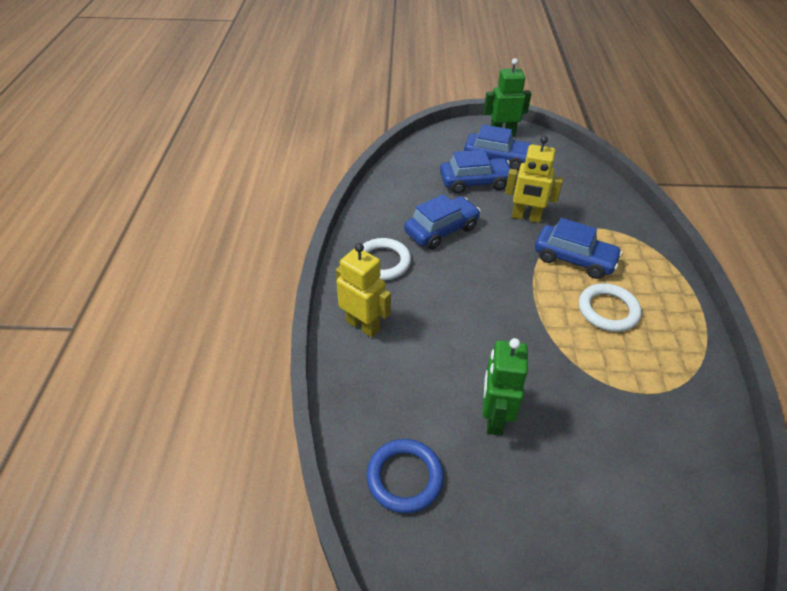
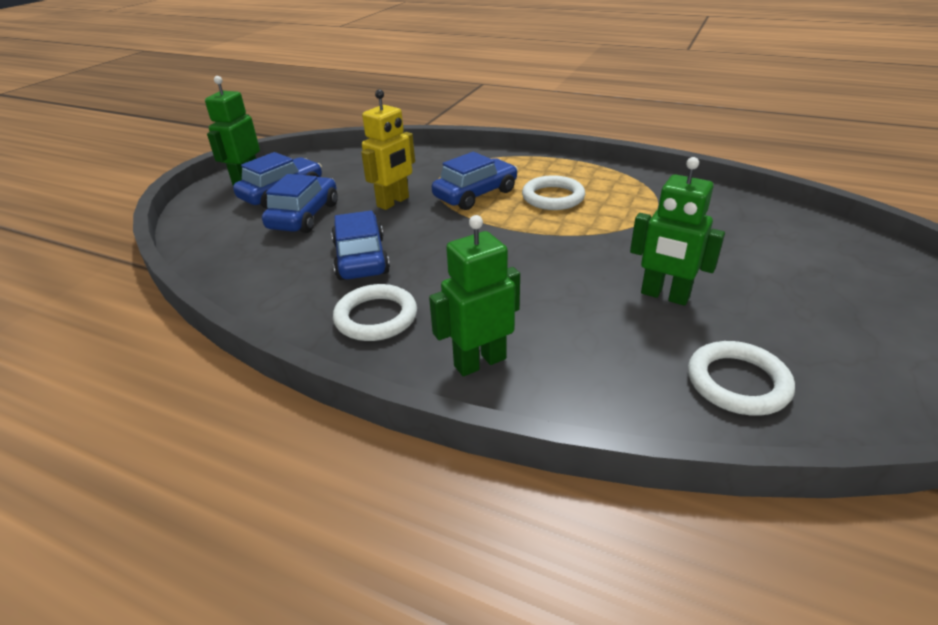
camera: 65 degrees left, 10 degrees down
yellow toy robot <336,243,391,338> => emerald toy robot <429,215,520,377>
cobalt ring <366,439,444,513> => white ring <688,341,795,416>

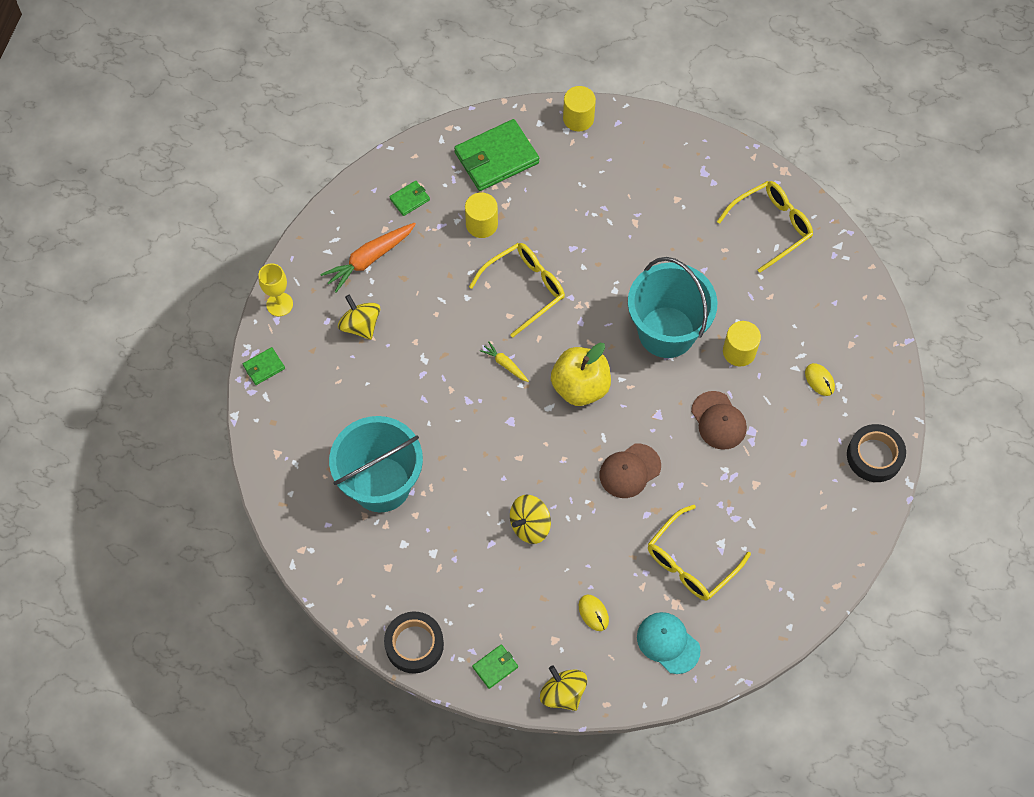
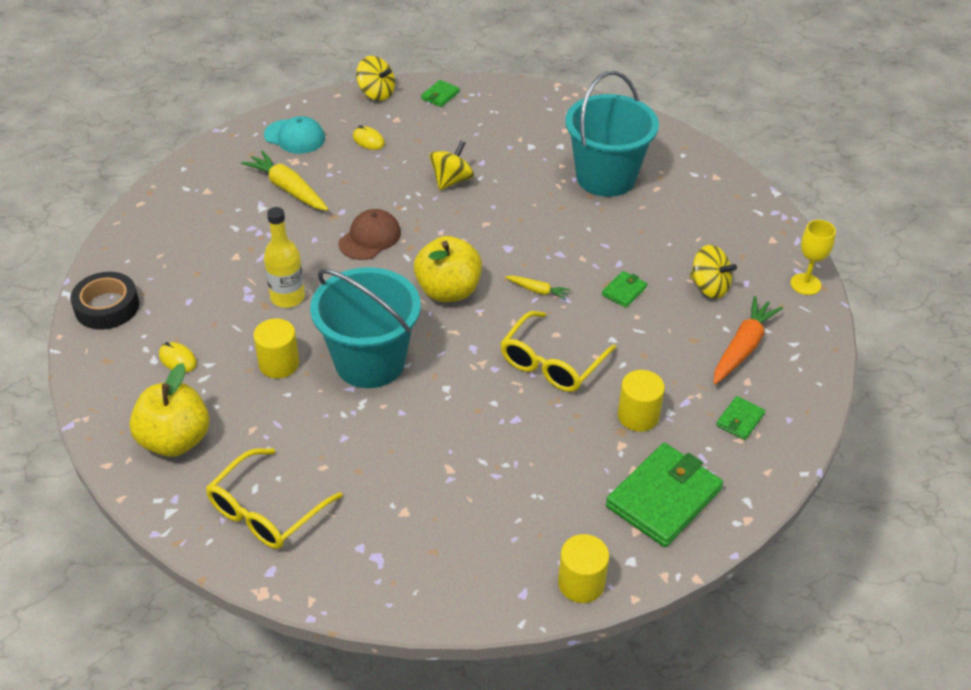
camera: 160 degrees right, 20 degrees down
emerald billfold <243,347,285,385> => emerald billfold <602,271,647,308>, move
black sticky tape <384,611,444,674> => nothing
yellow eyeglasses <648,505,751,601> => yellow root vegetable <241,151,328,211>
brown peaked cap <691,391,747,450> => yellow bottle <264,207,305,308>
nothing => yellow apple fruit <129,363,210,457>

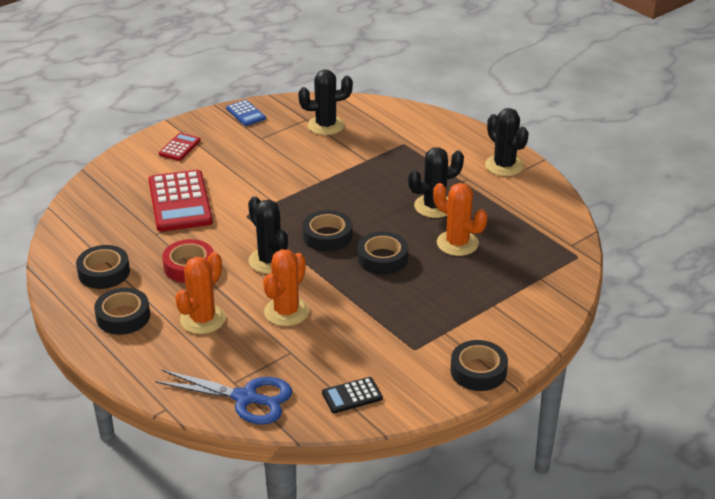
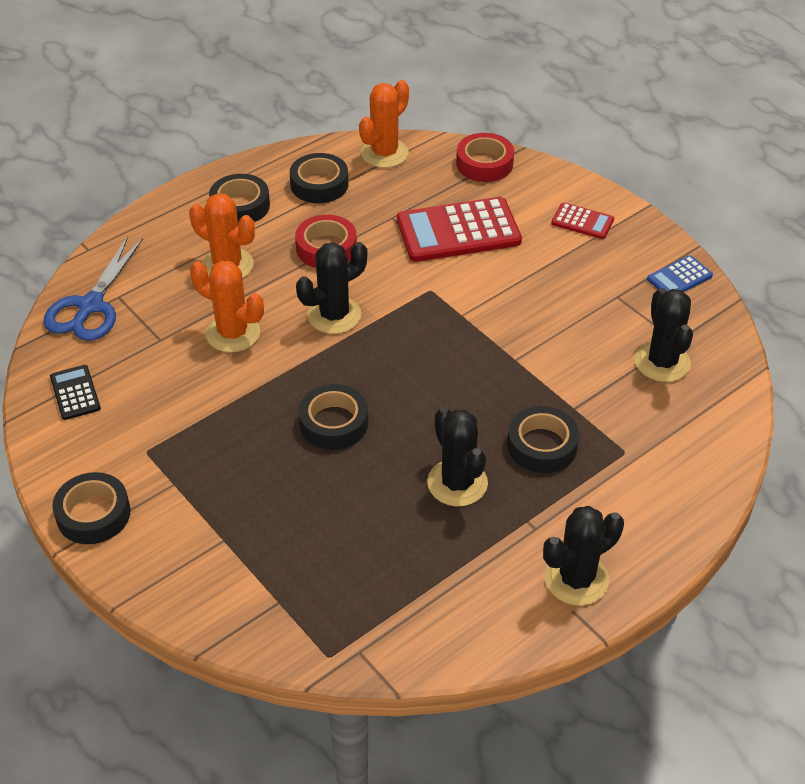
camera: 90 degrees right, 10 degrees up
black sticky tape <303,210,352,252> => black sticky tape <507,406,579,473>, move
bright orange prickly plant <433,183,487,256> => bright orange prickly plant <359,80,409,168>, move
nothing => scarlet sticky tape <456,133,514,182>

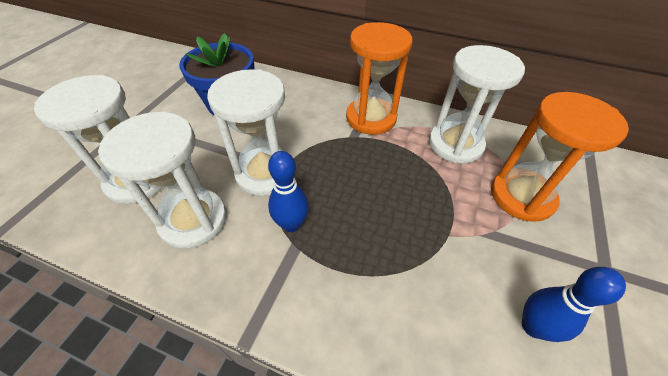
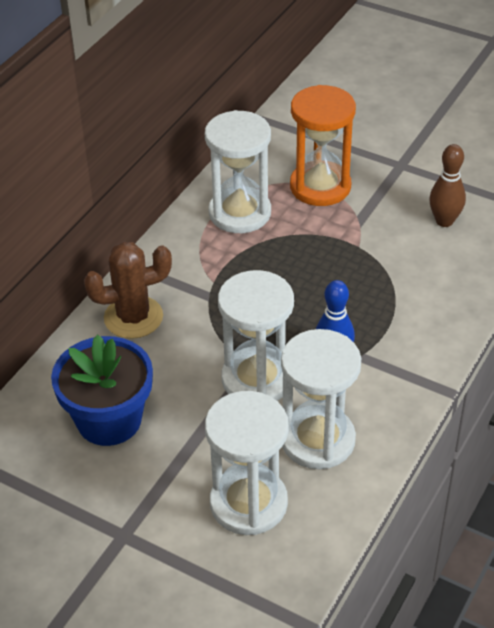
camera: 80 degrees left, 5 degrees down
bright orange sand timer <346,22,413,135> => nothing
cobalt tenpin <522,267,626,342> => brown tenpin <429,144,466,227>
nothing => brown prickly plant <84,242,172,339>

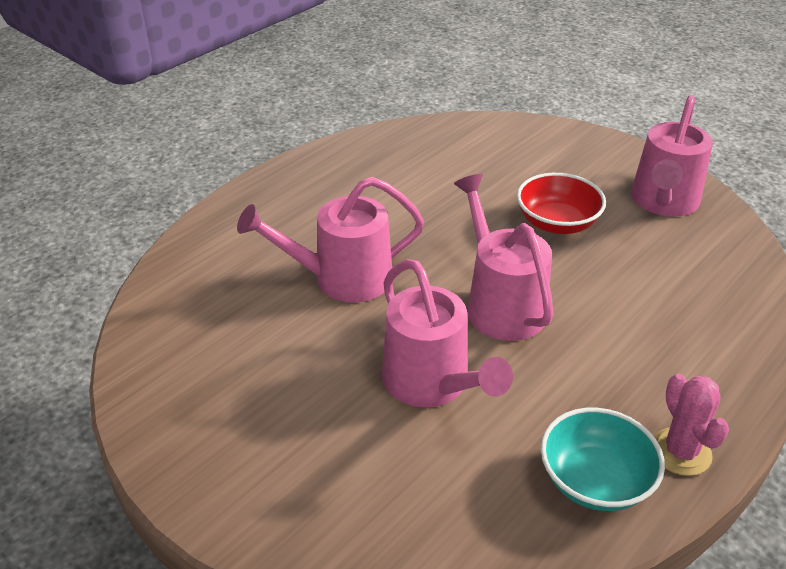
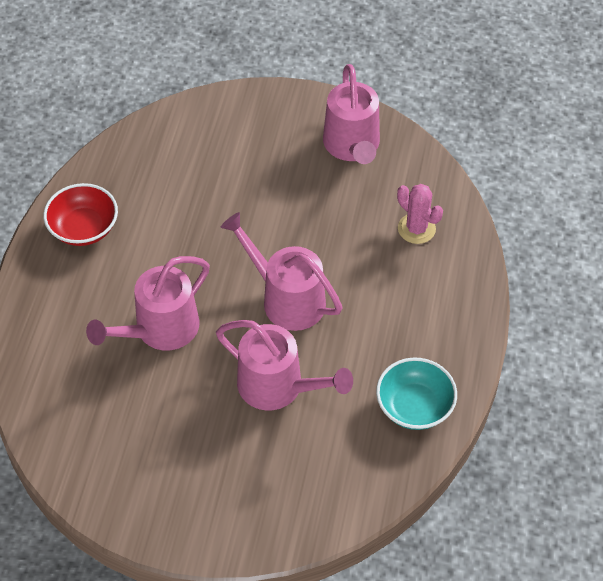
camera: 30 degrees left, 15 degrees up
scarlet serving bowl <517,173,606,234> => scarlet serving bowl <43,183,118,246>, move
rosy prickly plant <654,374,729,476> => rosy prickly plant <397,184,443,244>, move

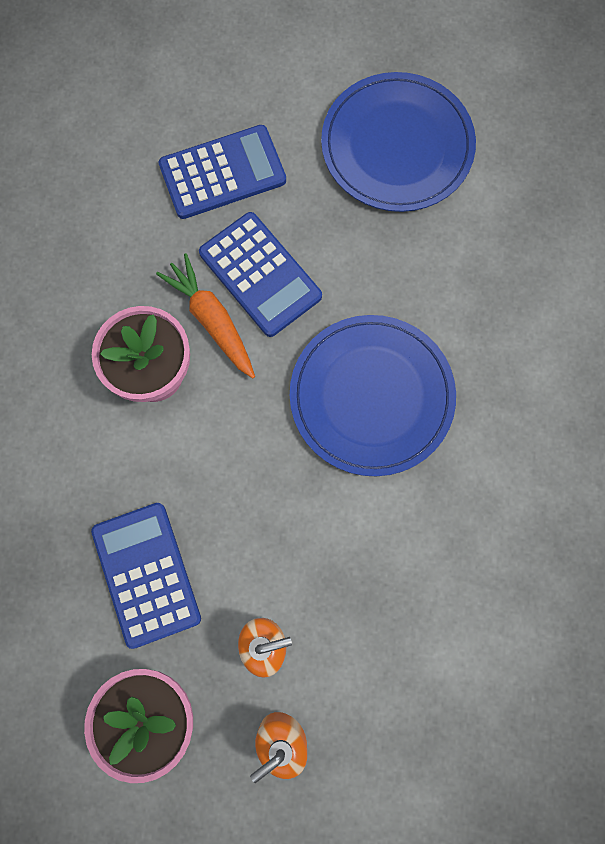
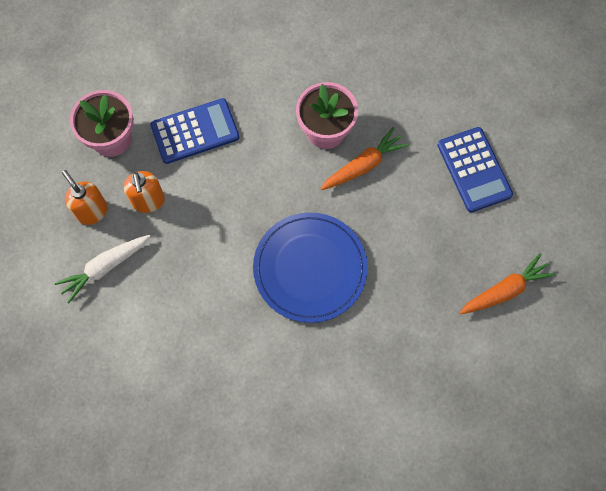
camera: 90 degrees right, 5 degrees down
cobalt adding machine <199,212,322,337> => nothing
cobalt flat dish <321,72,476,212> => bright orange root vegetable <459,253,555,314>
nothing => white root vegetable <54,235,151,304>

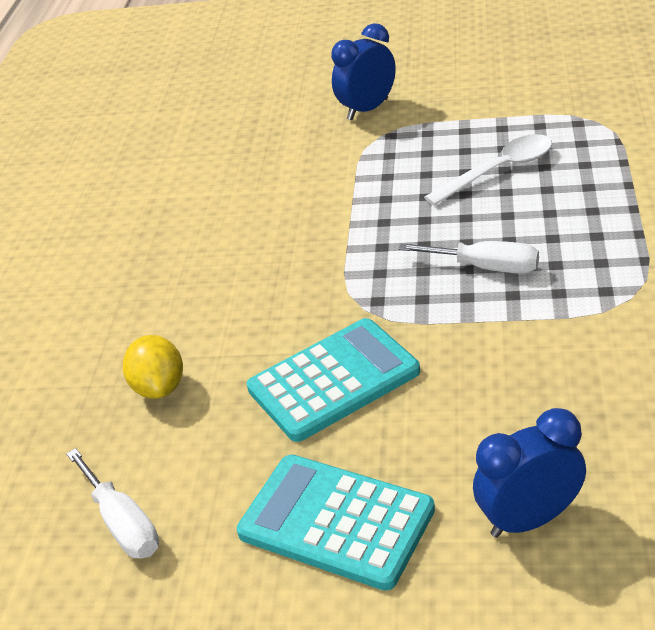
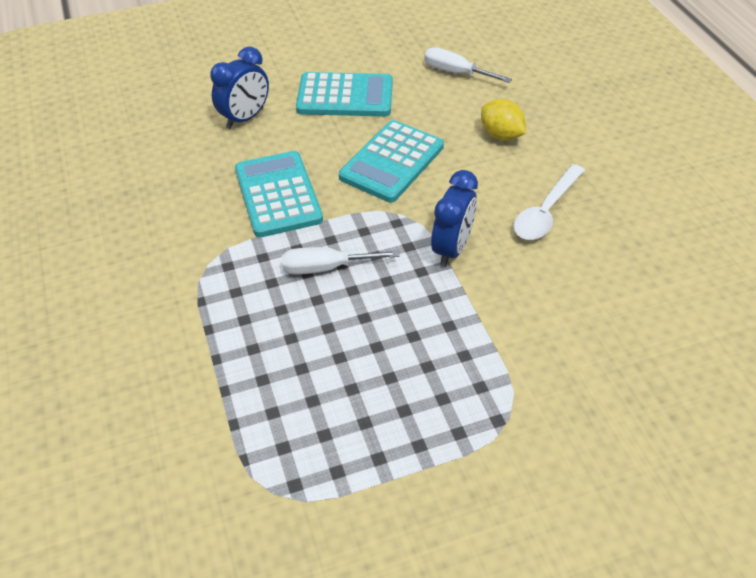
camera: 150 degrees right, 10 degrees up
cobalt bedside clock <331,23,396,120> => cobalt bedside clock <431,170,478,267>, move
white tablespoon <424,134,552,206> => white tablespoon <514,164,585,240>, move
nothing => turquoise adding machine <235,151,323,237>

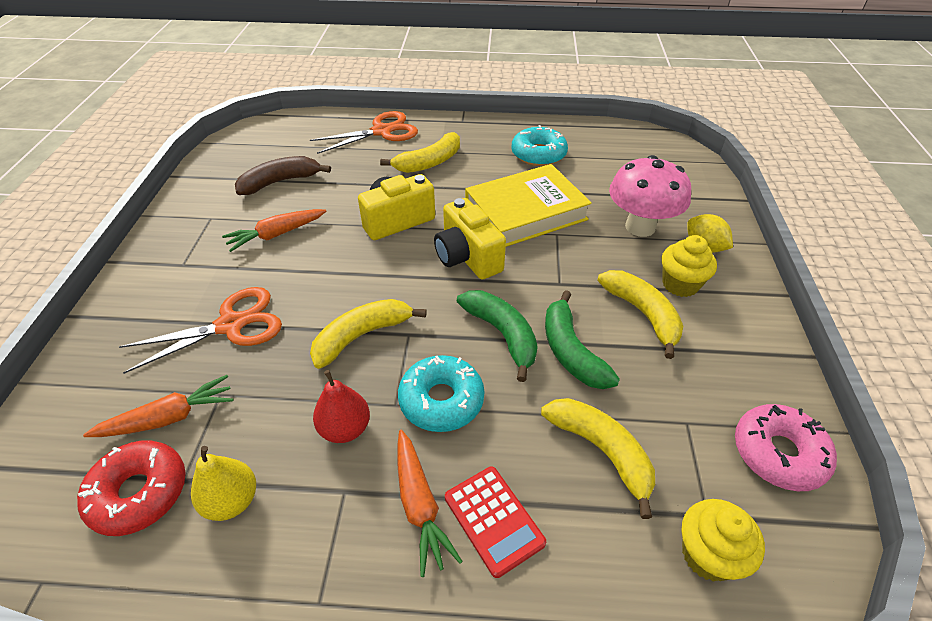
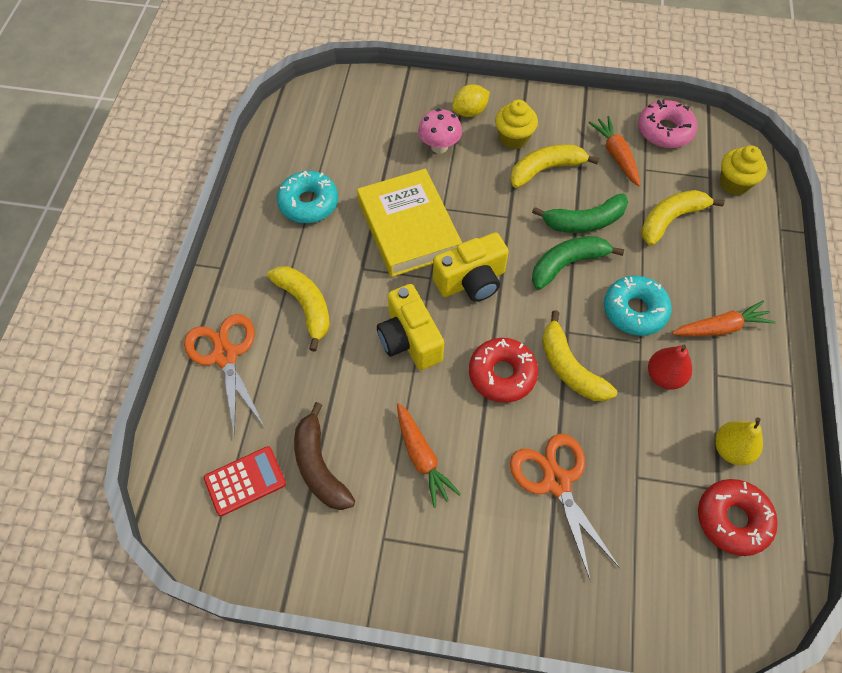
camera: 85 degrees left, 15 degrees up
bright orange root vegetable <83,375,233,437> => bright orange root vegetable <588,116,641,186>, move
scarlet adding machine <445,466,546,578> => scarlet adding machine <204,446,286,516>, move
rosy toadstool <609,155,691,237> => rosy toadstool <418,109,462,154>, x0.63
nothing => scarlet doughnut <469,338,538,403>

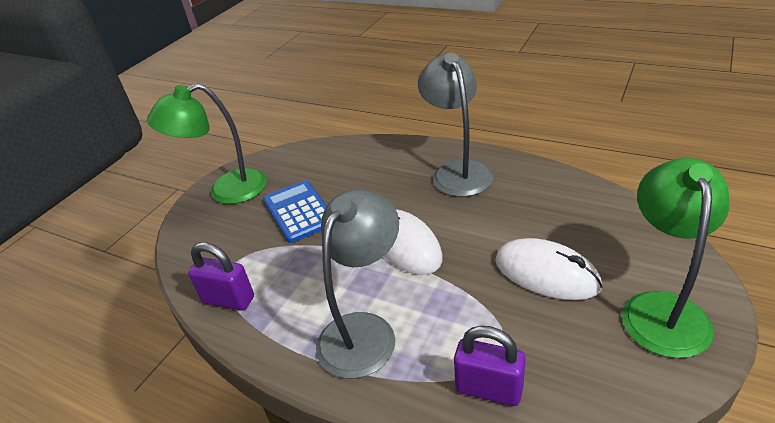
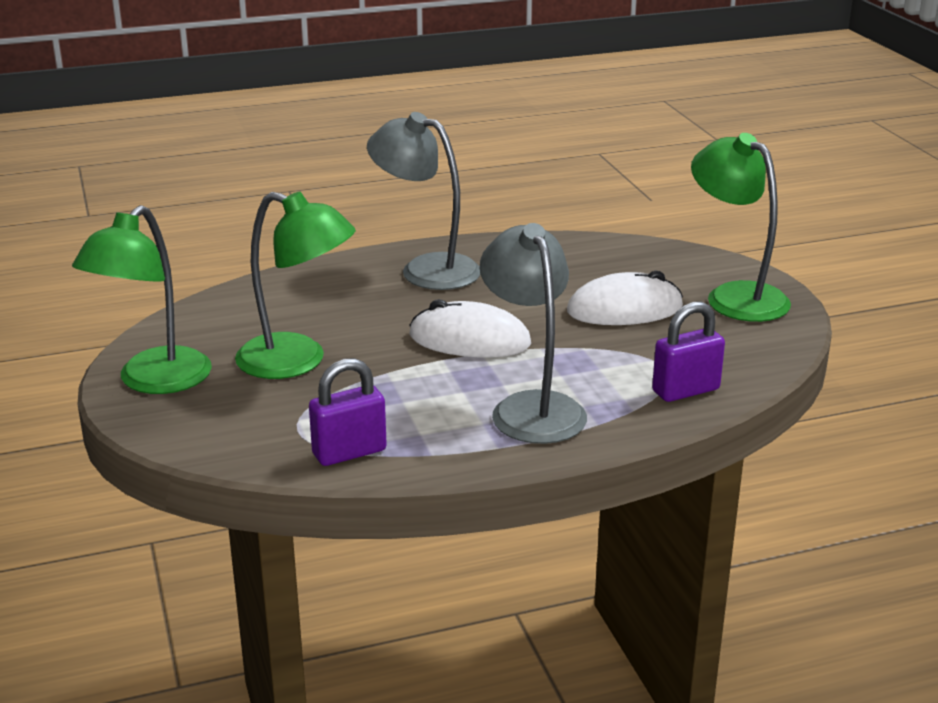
camera: 50 degrees left, 10 degrees down
cobalt adding machine <263,180,327,243> => emerald reading lamp <235,191,356,379>

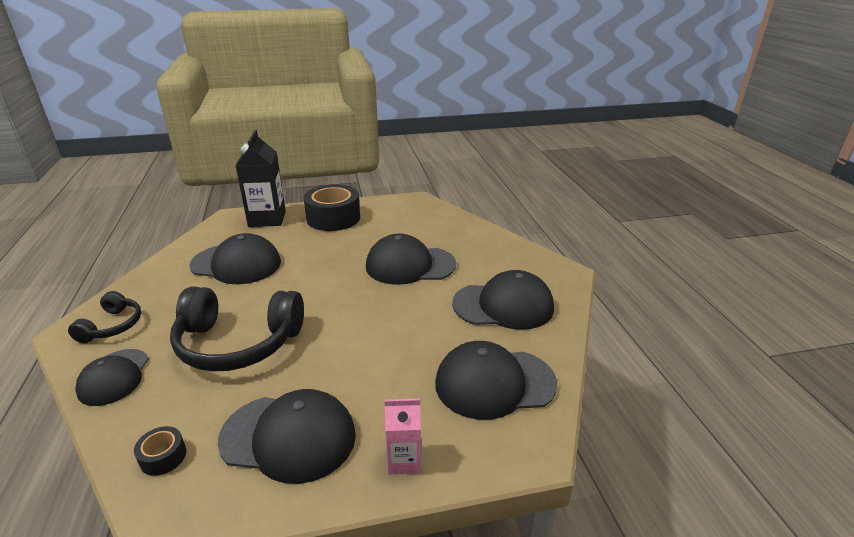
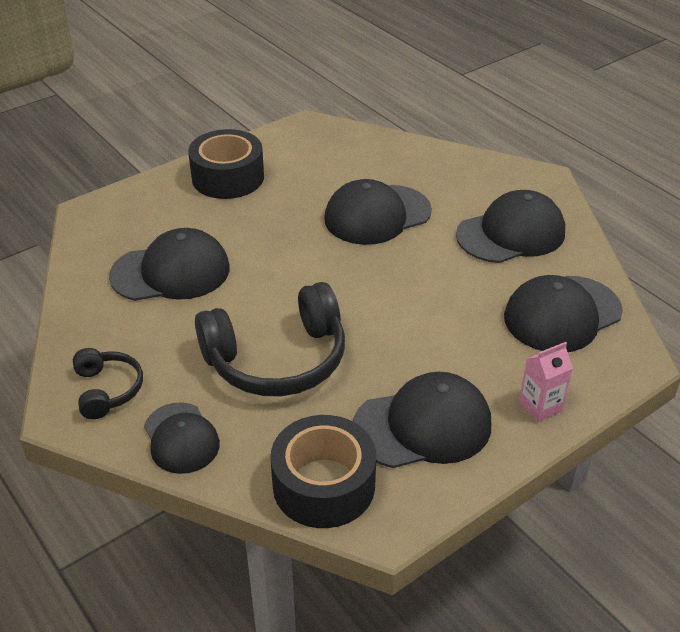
camera: 25 degrees left, 10 degrees up
black sticky tape <134,426,186,476> => black sticky tape <270,415,376,528>, x2.24
black juice carton <235,130,286,227> => nothing

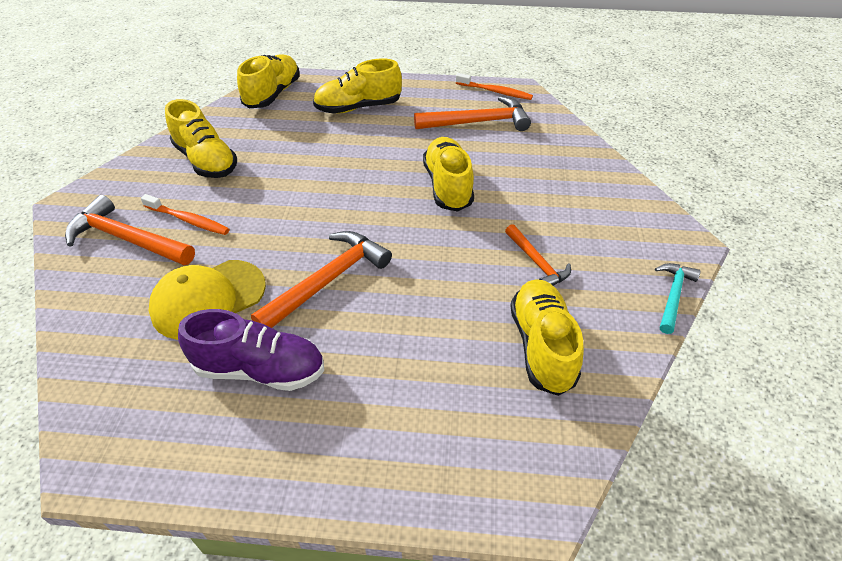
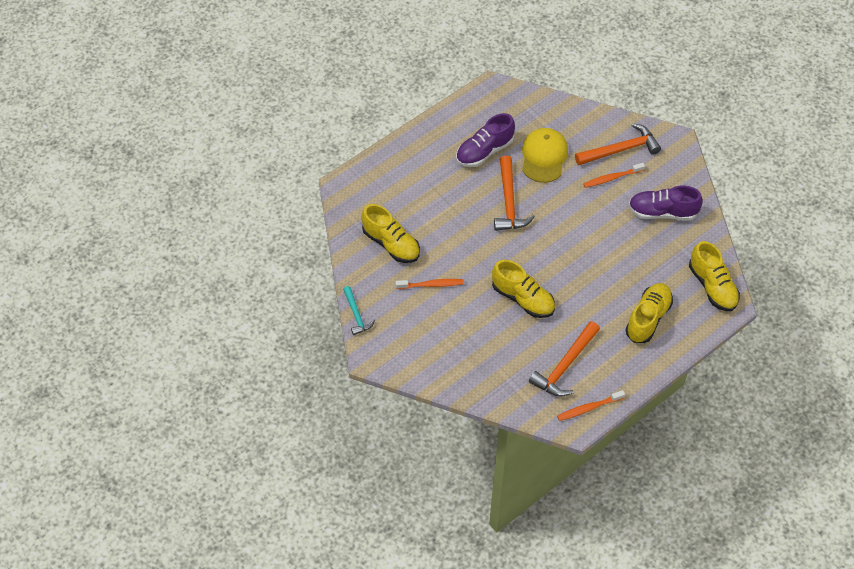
camera: 135 degrees right, 10 degrees up
yellow sneaker <165,99,237,178> => violet sneaker <628,186,703,221>
bright orange carpenter's hammer <505,224,571,286> => bright orange dental brush <396,279,464,289>

